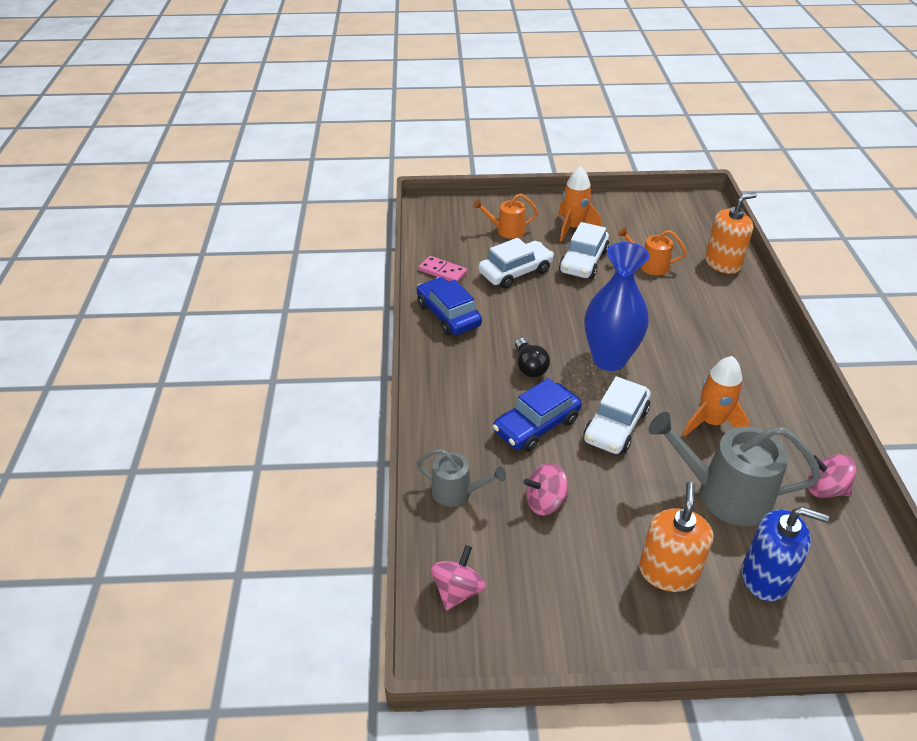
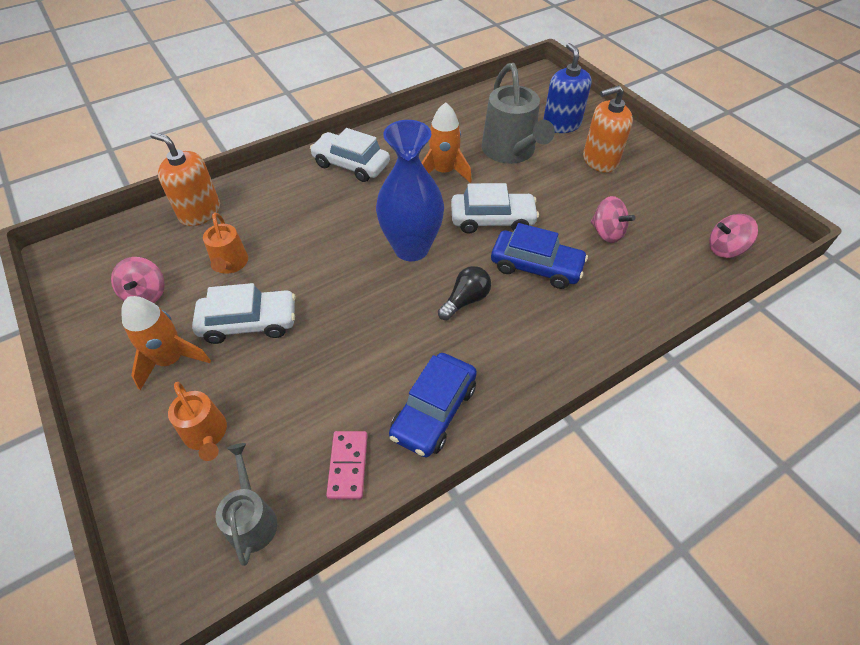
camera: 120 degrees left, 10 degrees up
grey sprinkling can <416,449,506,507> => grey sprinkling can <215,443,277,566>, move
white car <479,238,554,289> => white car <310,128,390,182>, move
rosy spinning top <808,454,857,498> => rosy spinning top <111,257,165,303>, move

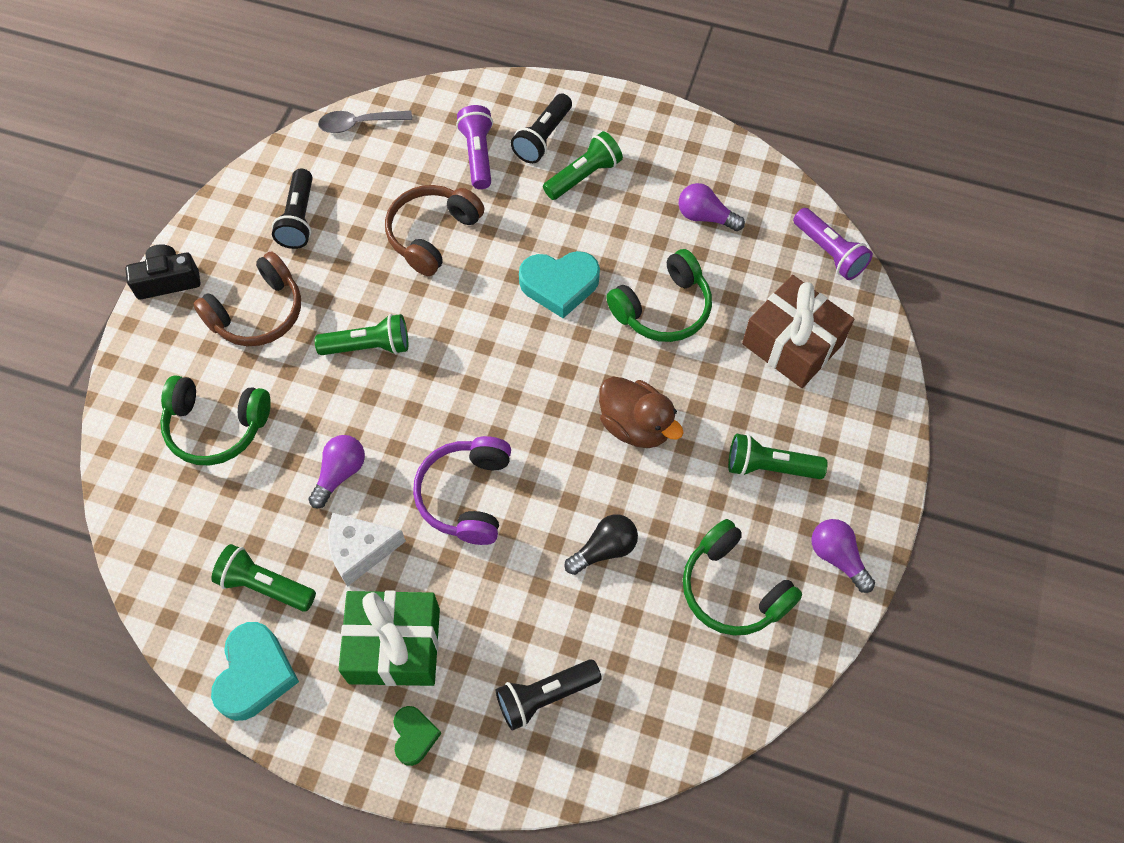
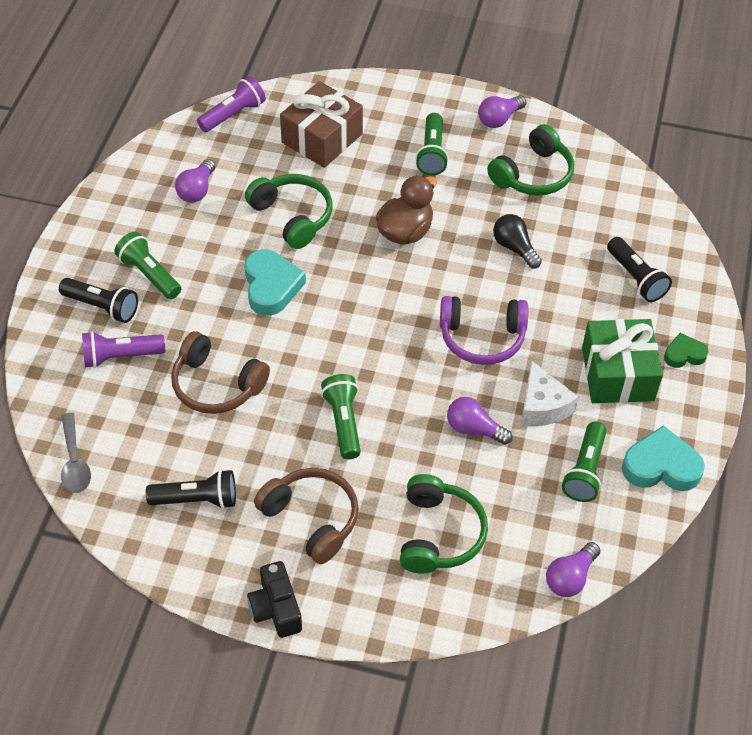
camera: 95 degrees left, 10 degrees down
nothing => violet bulb <546,542,601,597>

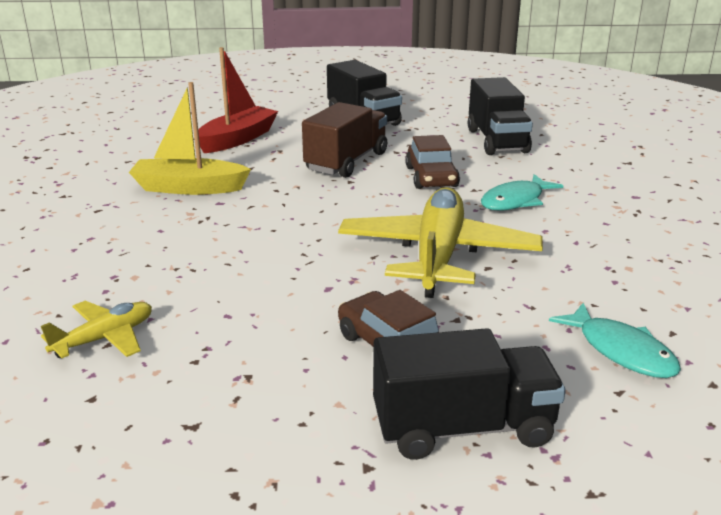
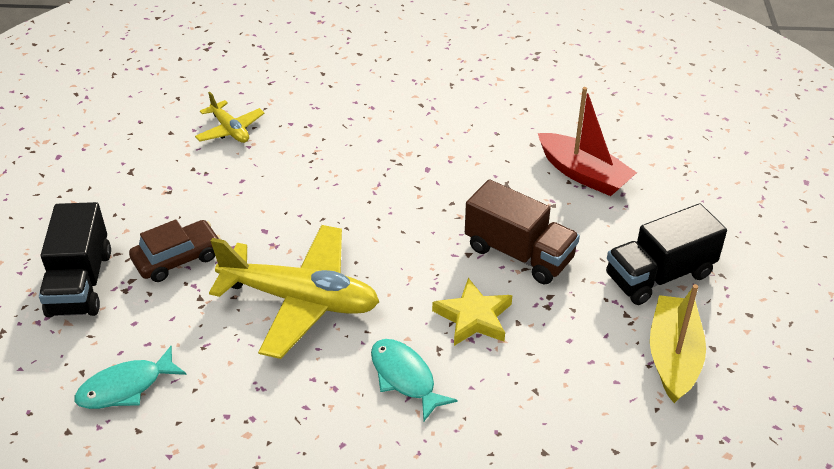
camera: 95 degrees right, 15 degrees up
yellow sailboat <129,82,251,195> => yellow sailboat <650,284,706,403>, move
brown car <405,135,460,189> => yellow star shape <432,278,512,346>
black toy truck <468,77,533,155> => nothing

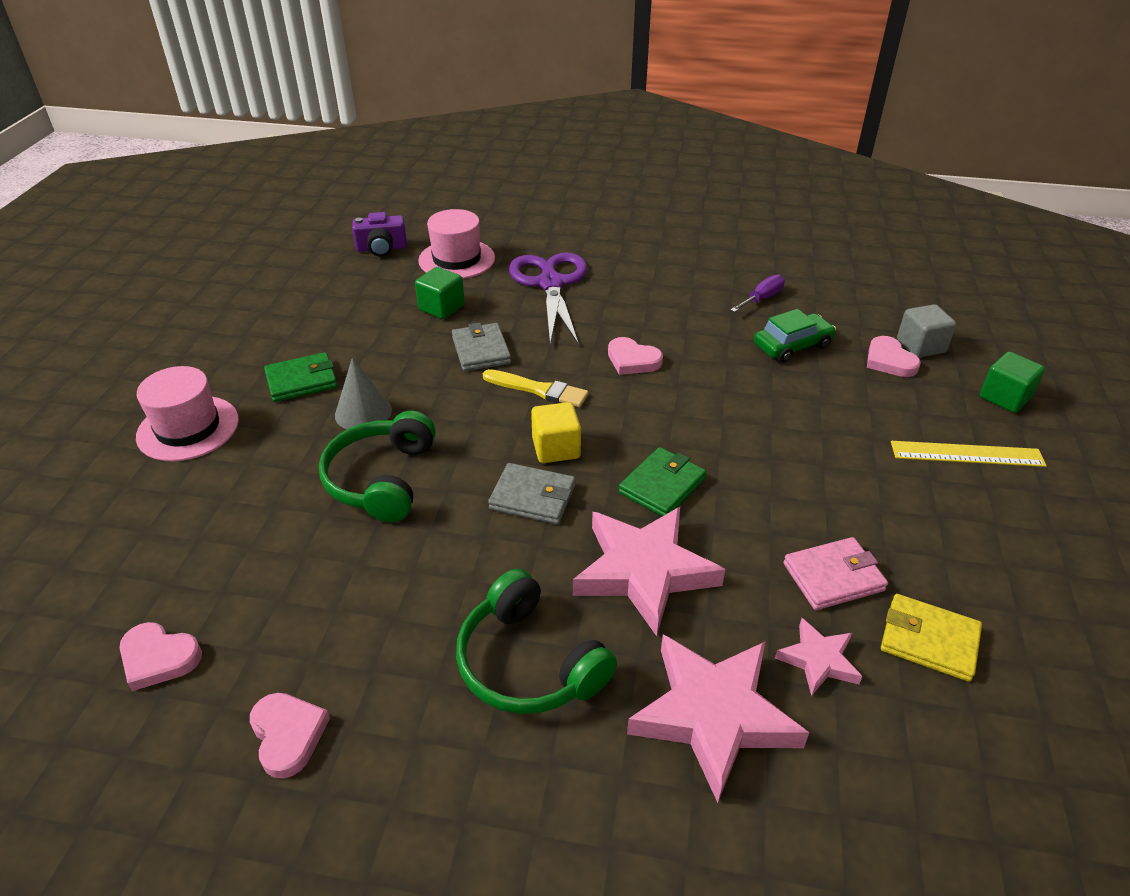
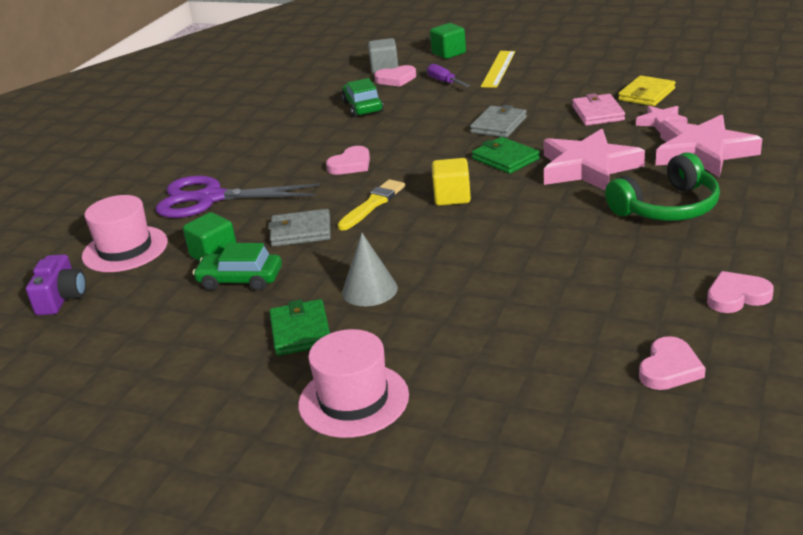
camera: 75 degrees left, 10 degrees down
emerald headset <319,411,436,522> => nothing
grey billfold <488,463,576,524> => grey billfold <470,105,527,138>, move
violet flat screwdriver <730,274,785,312> => violet flat screwdriver <427,64,470,87>, move
nothing => emerald car <193,243,282,291>

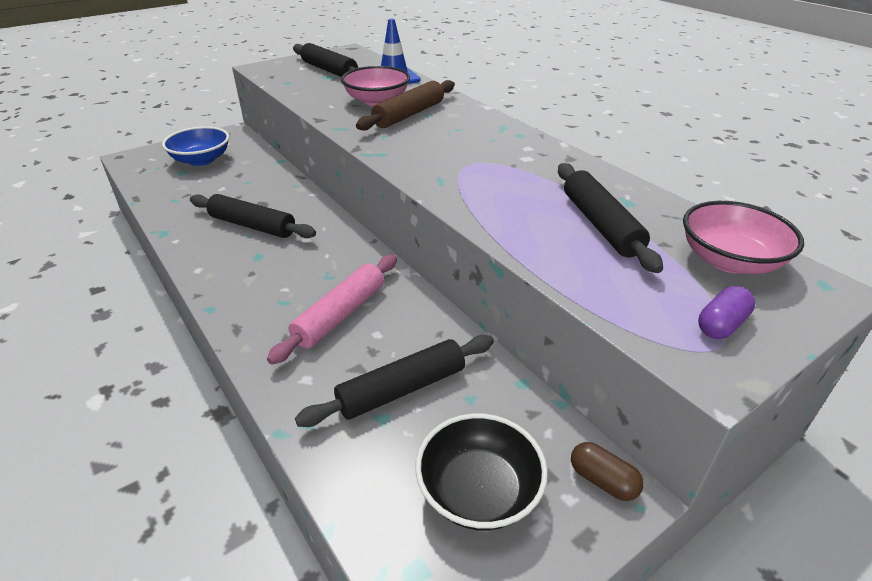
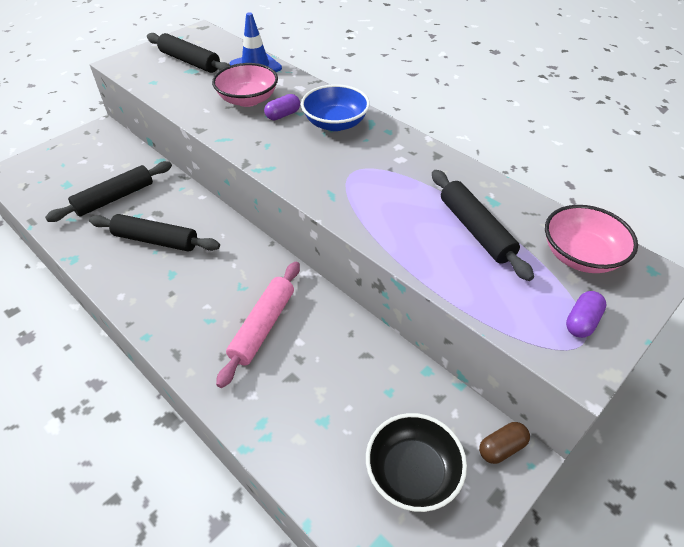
camera: 10 degrees left, 10 degrees up
cobalt serving bowl <162,126,229,166> => cobalt serving bowl <301,84,370,131>, move
black rolling pin <295,335,494,427> => black rolling pin <45,161,172,222>, move
brown rolling pin <356,80,455,131> => violet pill <264,94,300,120>
brown pill <571,442,643,501> => brown pill <479,422,530,464>, 60 degrees counterclockwise

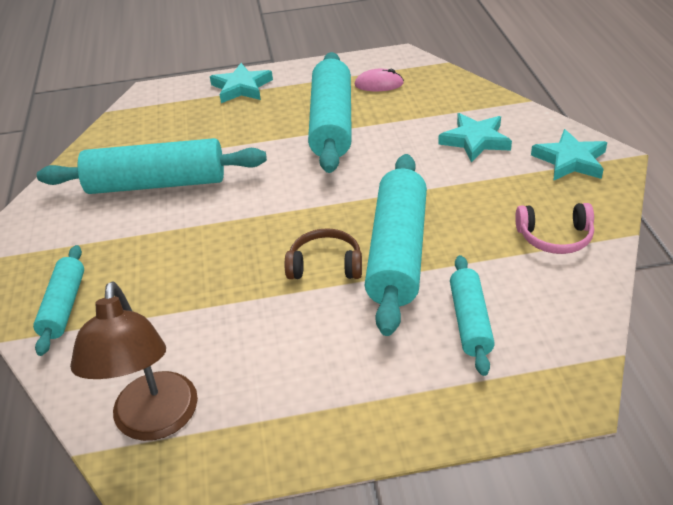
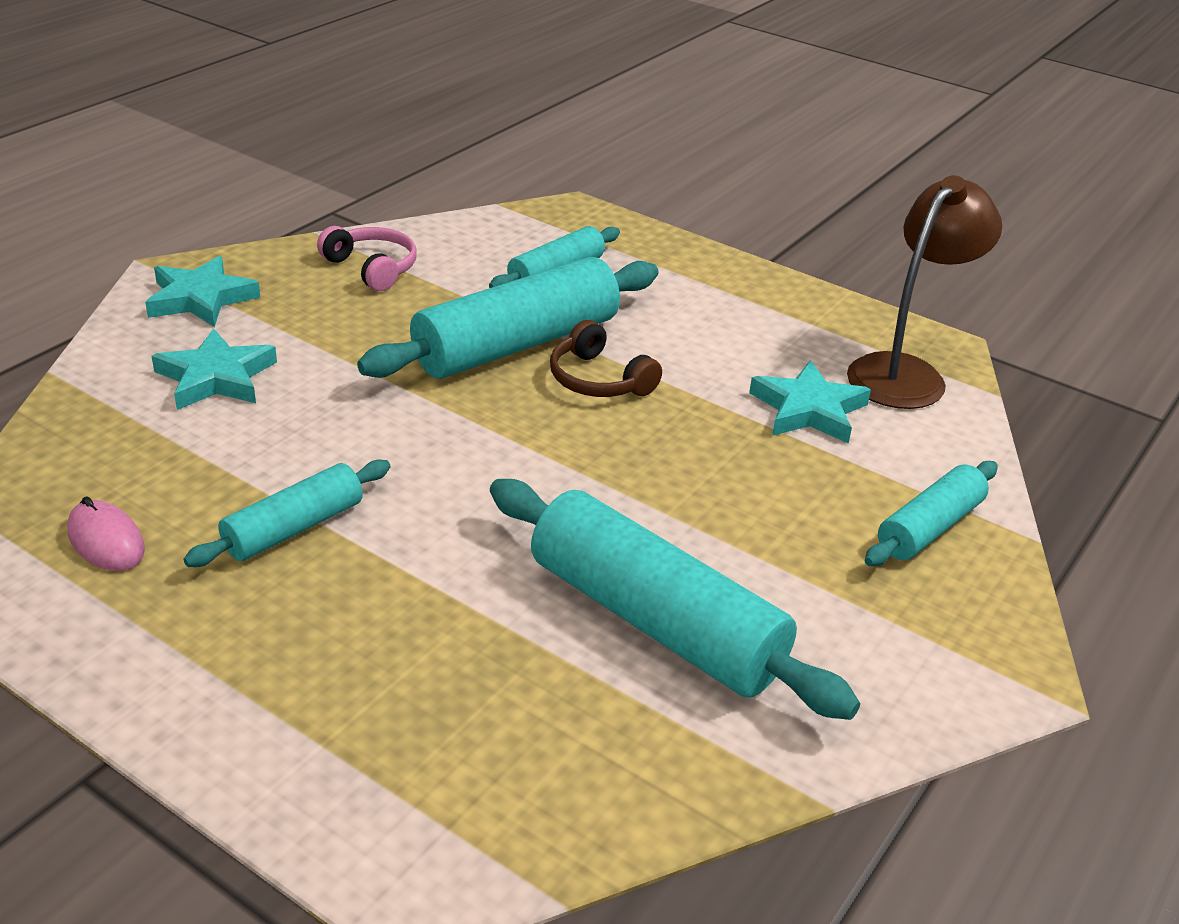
camera: 140 degrees left, 5 degrees down
turquoise star shape <210,63,273,103> => turquoise star shape <749,360,871,444>, move
turquoise rolling pin <308,52,352,173> => turquoise rolling pin <183,460,390,567>, x0.55

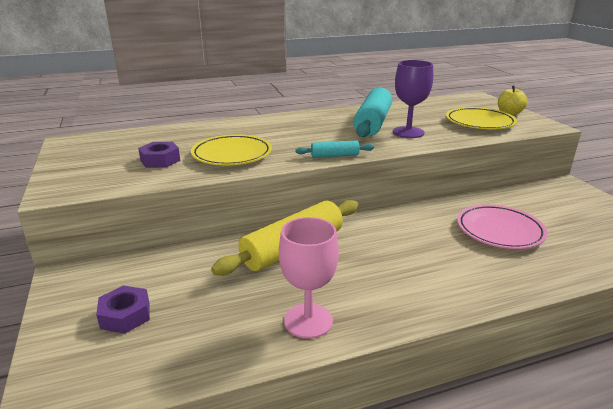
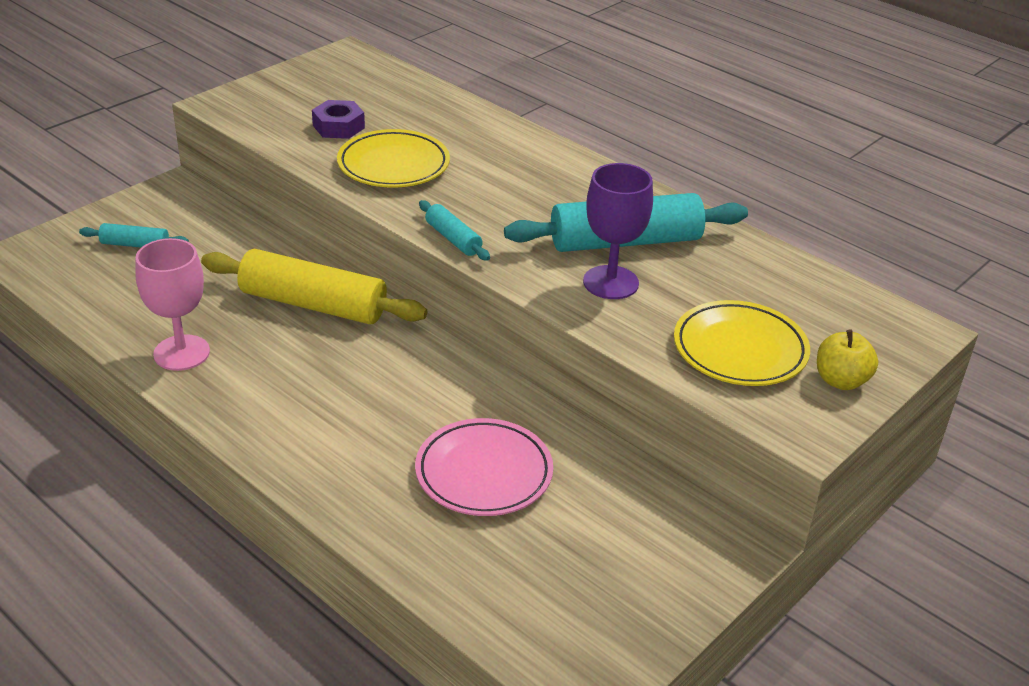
camera: 60 degrees right, 10 degrees up
violet hexagon nut <96,285,150,334> => turquoise rolling pin <79,223,189,248>

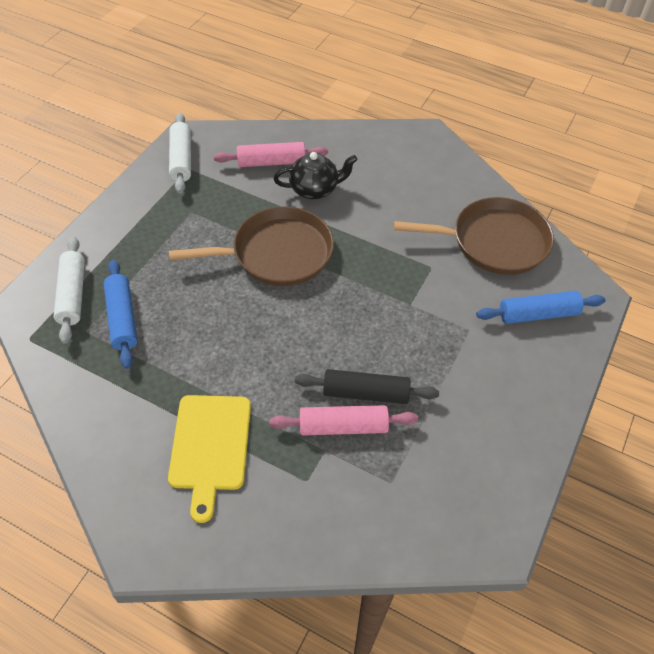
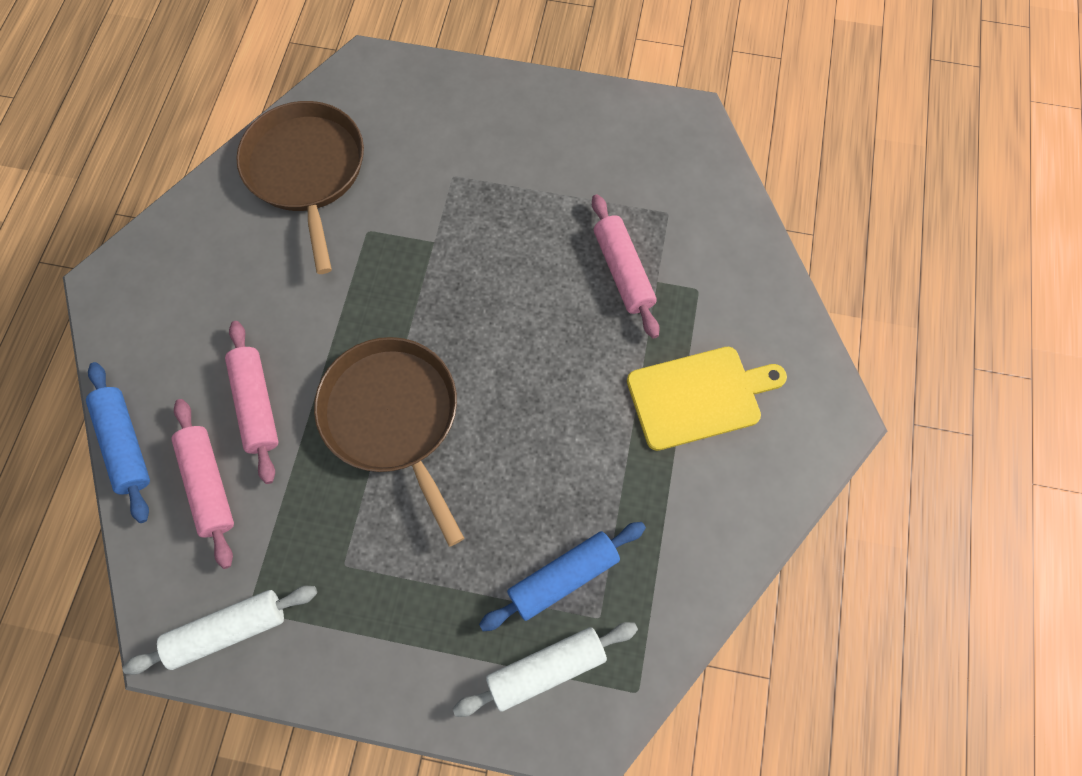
camera: 105 degrees left, 15 degrees up
black china teapot <273,152,358,199> => rosy rolling pin <225,321,279,484>
black rolling pin <295,369,439,404> => nothing
cobalt rolling pin <476,291,606,324> => cobalt rolling pin <86,362,150,523>, move

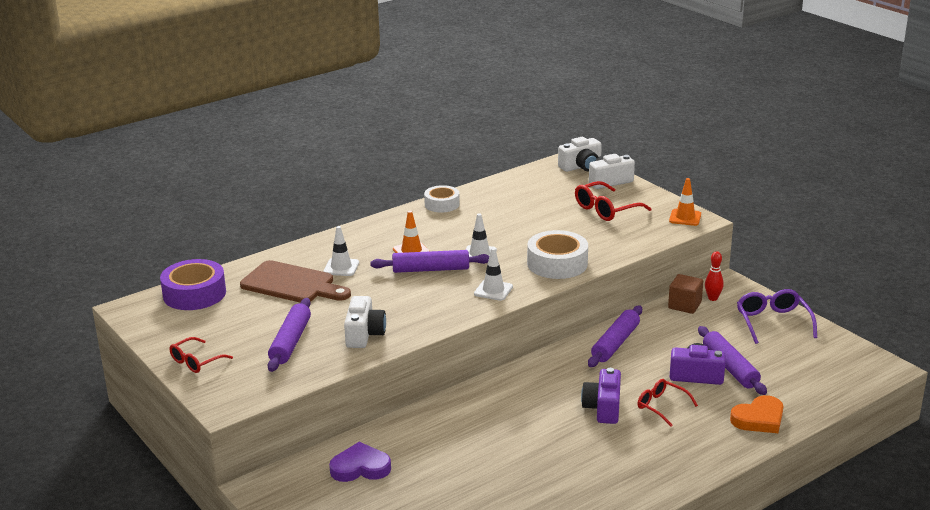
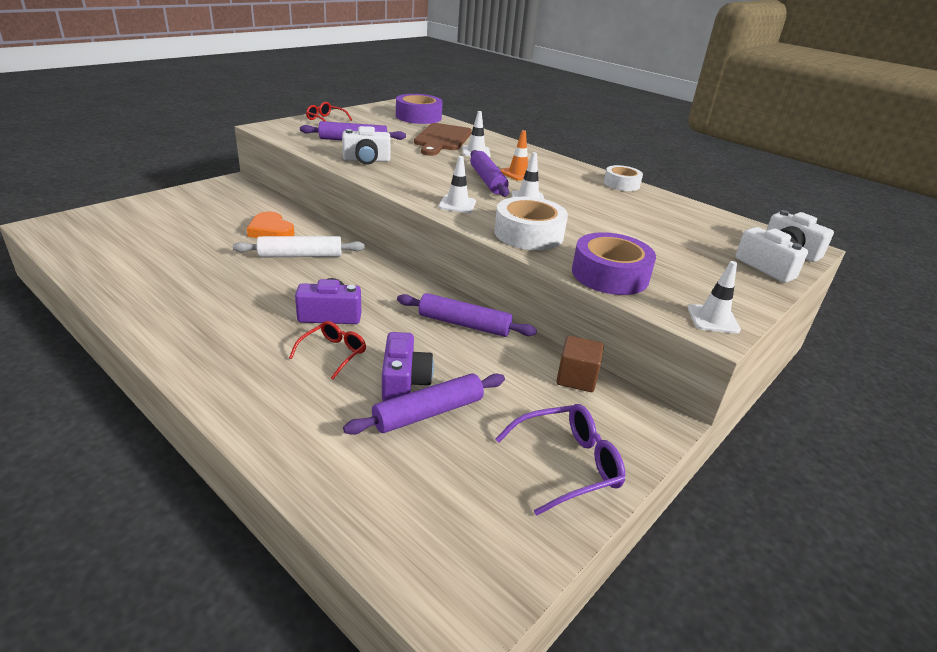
camera: 75 degrees right, 5 degrees up
violet heart <329,442,391,482> => nothing
scarlet eyeglasses <575,181,652,221> => nothing
bright orange road cone <669,178,701,226> => white road cone <688,261,741,334>
scarlet tenpin <705,251,724,301> => nothing
bright orange heart <730,395,783,433> => bright orange heart <247,212,295,238>, move
nothing => white rolling pin <233,236,365,257>
nothing => violet sticky tape <572,232,656,295>

